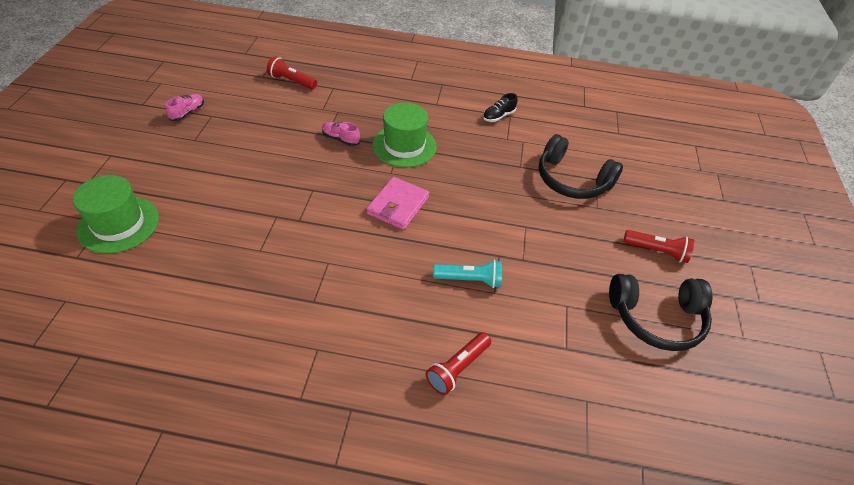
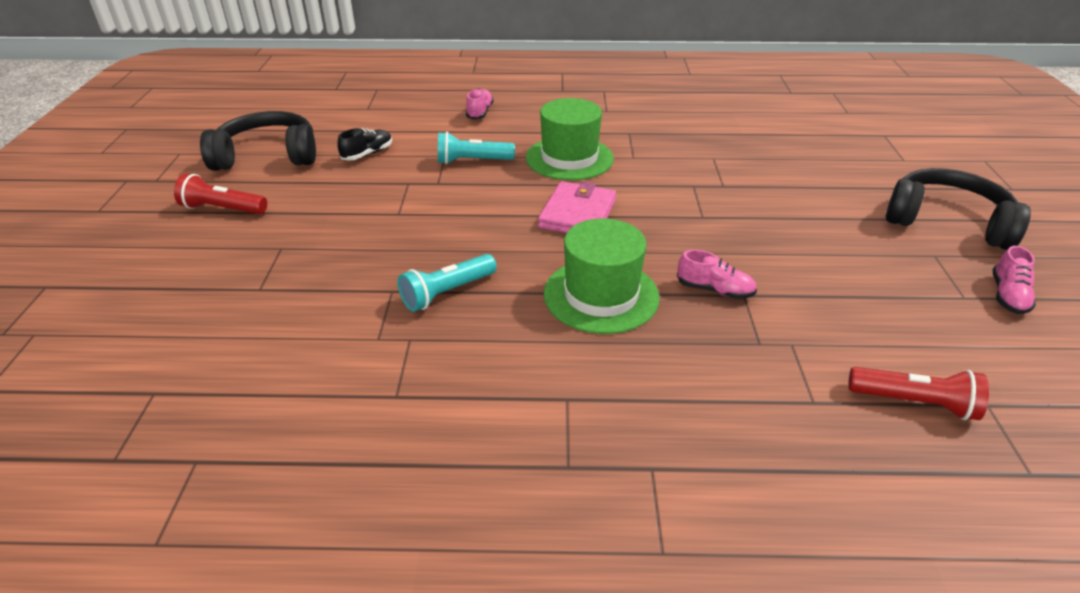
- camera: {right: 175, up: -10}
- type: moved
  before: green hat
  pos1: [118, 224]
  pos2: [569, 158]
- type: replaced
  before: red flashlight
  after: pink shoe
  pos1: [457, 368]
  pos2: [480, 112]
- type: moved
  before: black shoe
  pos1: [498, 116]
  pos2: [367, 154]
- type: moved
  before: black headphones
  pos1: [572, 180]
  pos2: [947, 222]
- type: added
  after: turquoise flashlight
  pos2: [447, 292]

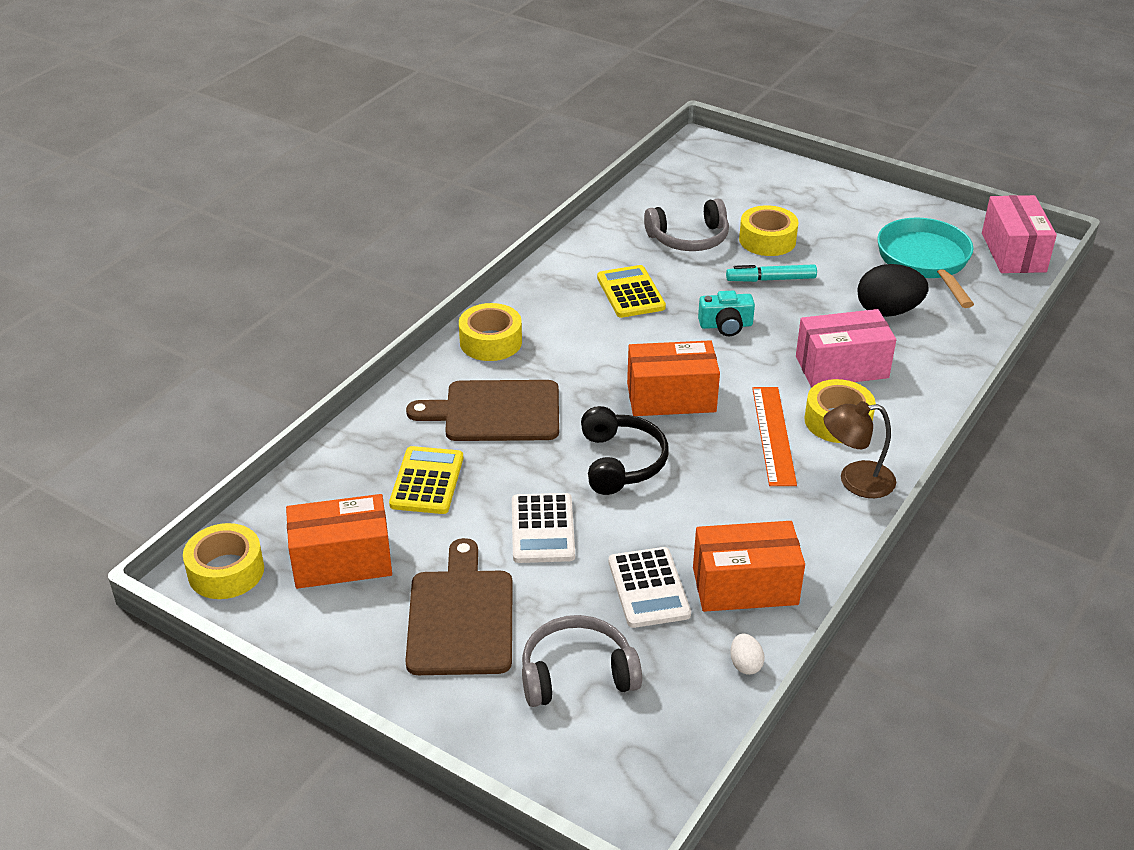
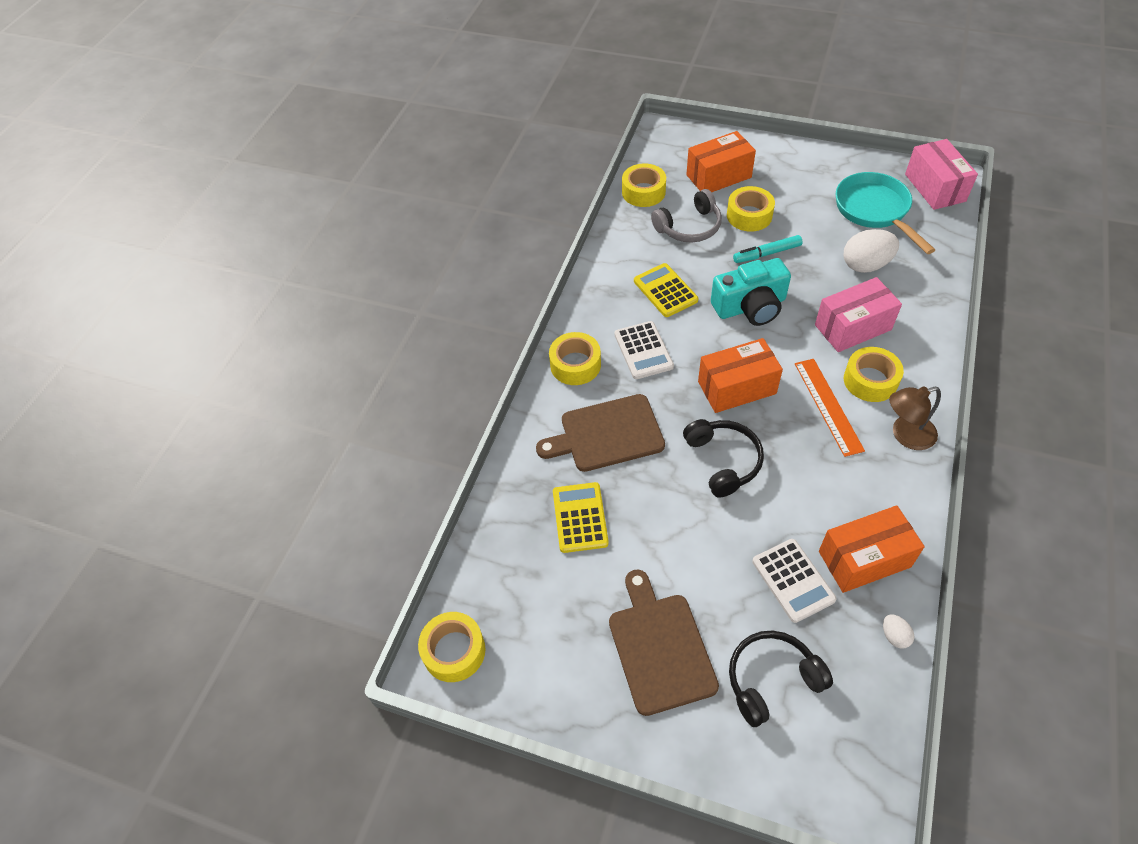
- camera: {right: -10, up: 15}
- type: moved
  before: orange box
  pos1: [342, 561]
  pos2: [718, 176]
- type: moved
  before: white calculator
  pos1: [542, 529]
  pos2: [643, 350]
- type: recoloured
  before: grey headphones
  after: black headphones
  pos1: [577, 674]
  pos2: [771, 680]
- type: resized
  before: turquoise camera
  pos1: [726, 325]
  pos2: [750, 306]
  scale: 1.71
- type: recoloured
  before: black egg
  after: white egg
  pos1: [888, 311]
  pos2: [865, 265]
- type: added
  after: yellow tape
  pos2: [643, 192]

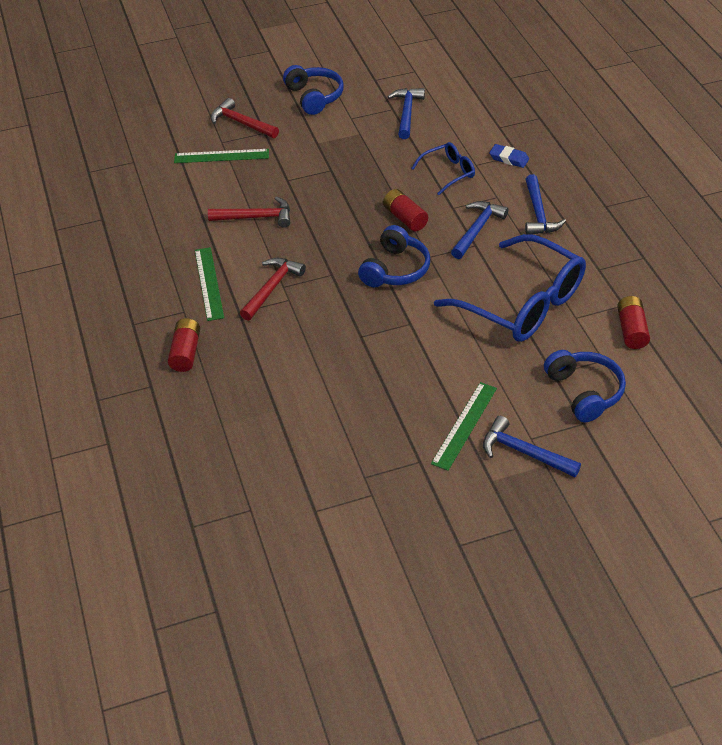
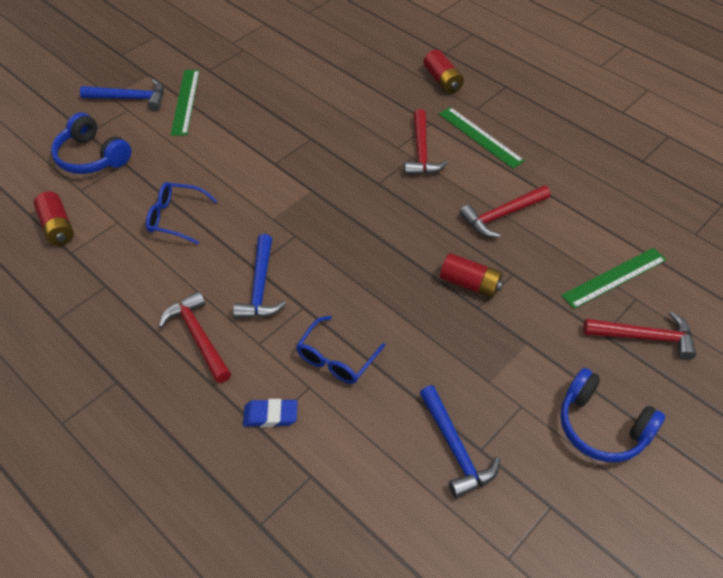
- camera: {right: 150, up: 5}
- type: removed
  before: blue headphones
  pos1: [395, 269]
- type: moved
  before: red battery
  pos1: [405, 218]
  pos2: [470, 284]
- type: resized
  before: blue glasses
  pos1: [523, 304]
  pos2: [175, 218]
  scale: 0.48
- type: recoloured
  before: blue hammer
  after: red hammer
  pos1: [538, 213]
  pos2: [198, 337]

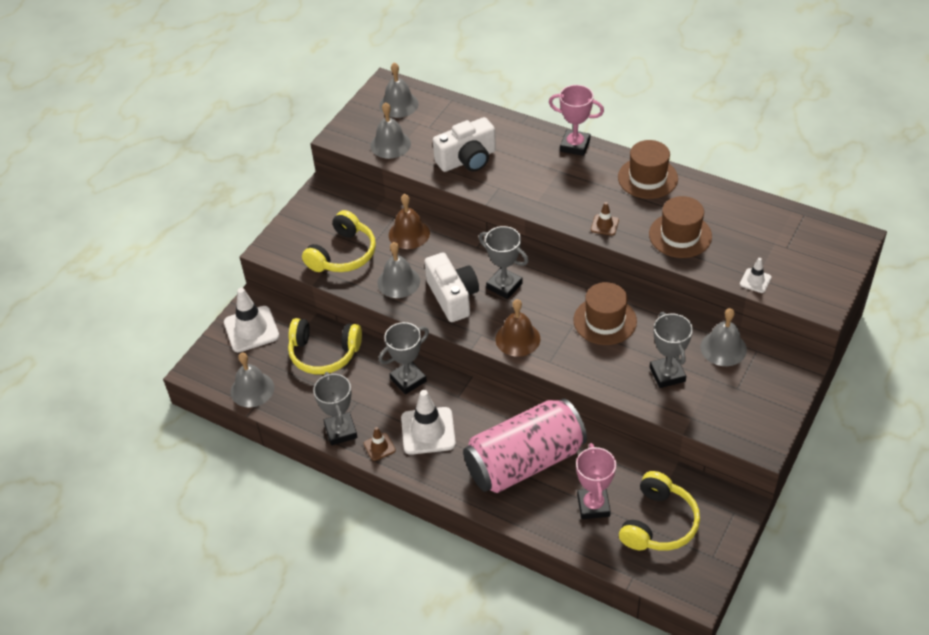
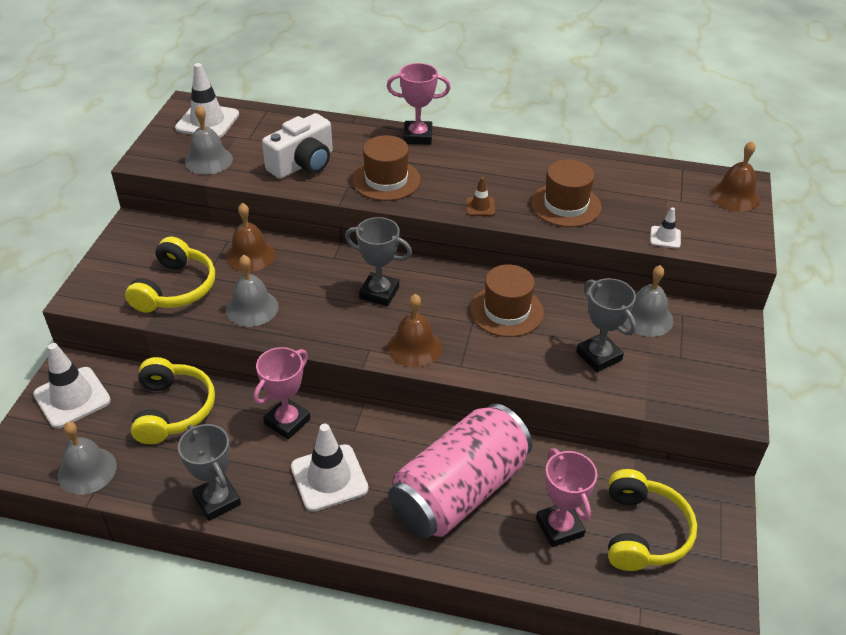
- camera: {right: -20, up: -5}
- type: turned
  before: yellow headphones
  pos1: [324, 353]
  pos2: [173, 410]
  turn: -90
- type: removed
  before: brown traffic cone
  pos1: [379, 447]
- type: replaced
  before: grey bell
  after: white traffic cone
  pos1: [398, 104]
  pos2: [207, 121]
- type: recoloured
  before: grey trophy
  after: pink trophy
  pos1: [408, 380]
  pos2: [287, 421]
- type: removed
  before: white camera
  pos1: [453, 297]
- type: moved
  before: brown hat
  pos1: [647, 178]
  pos2: [386, 180]
- type: added
  after: brown bell
  pos2: [734, 196]

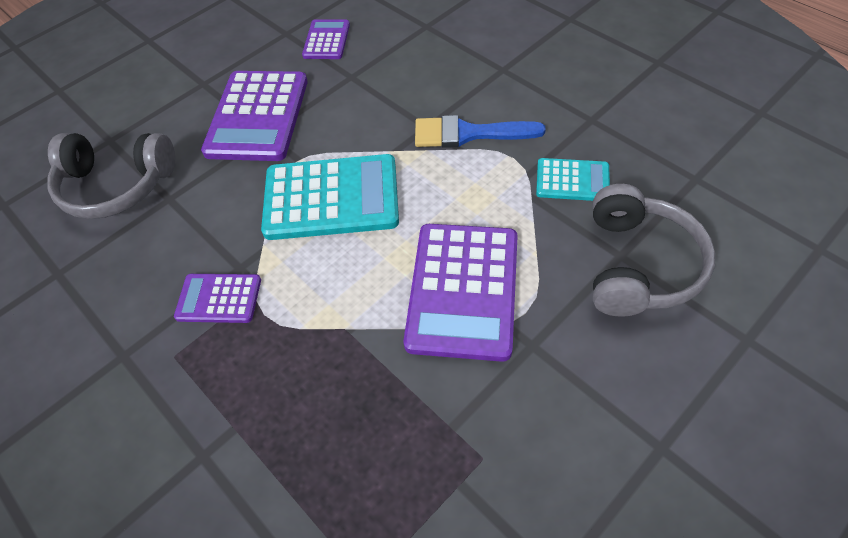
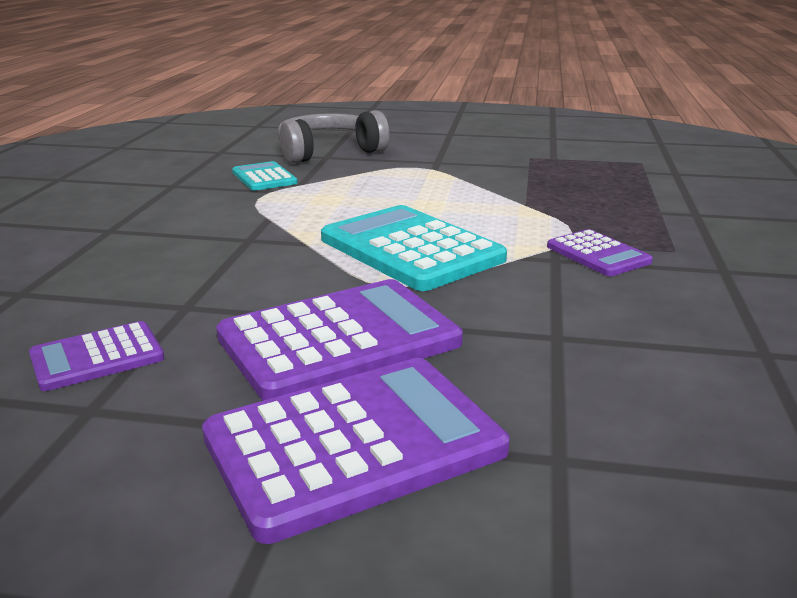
- camera: {right: -130, up: -30}
- type: removed
  before: grey headphones
  pos1: [116, 186]
- type: moved
  before: purple calculator
  pos1: [463, 290]
  pos2: [354, 444]
- type: removed
  before: blue brush
  pos1: [468, 133]

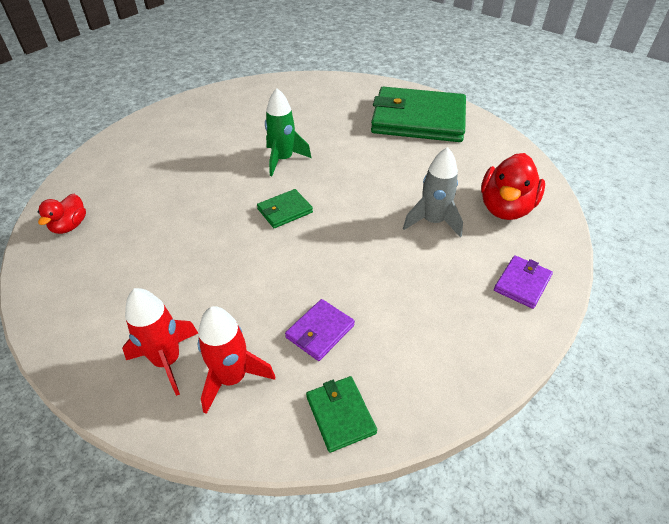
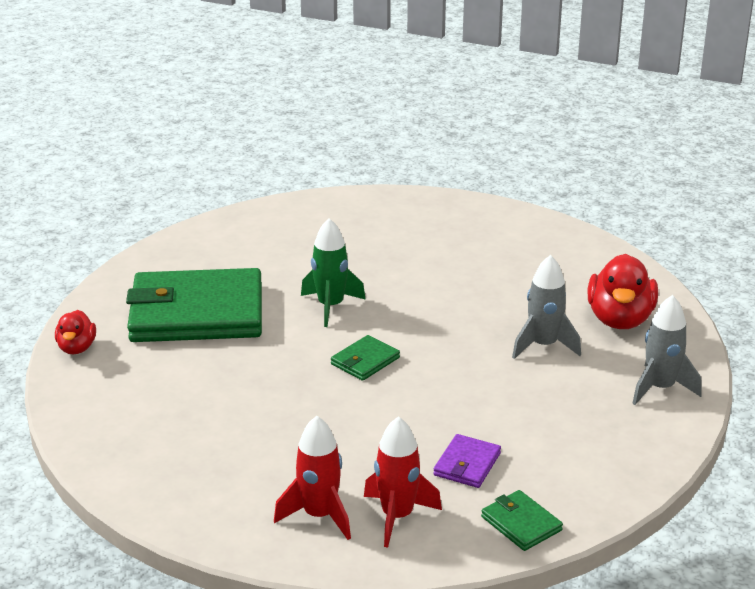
- camera: {right: -15, up: -15}
- type: moved
  before: red duck
  pos1: [70, 226]
  pos2: [77, 348]
- type: moved
  before: green wallet
  pos1: [418, 119]
  pos2: [196, 313]
- type: replaced
  before: purple wallet
  after: grey rocket
  pos1: [522, 283]
  pos2: [660, 388]

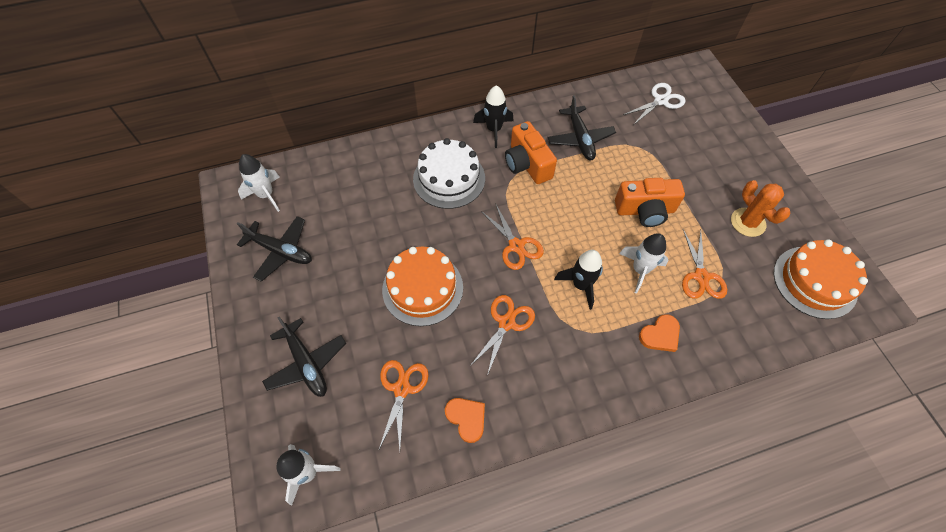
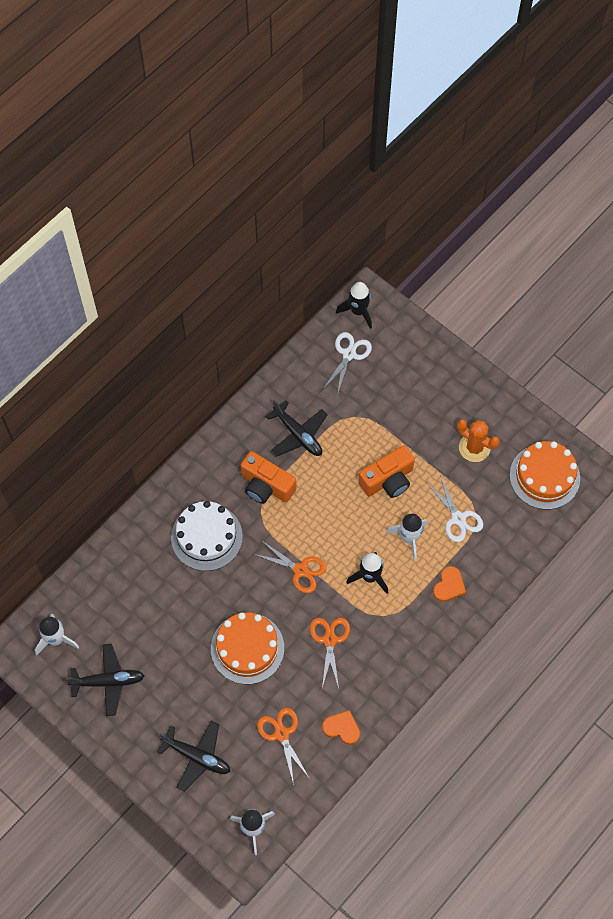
- camera: {right: -30, up: 5}
- type: moved
  before: black rocket
  pos1: [494, 130]
  pos2: [358, 311]
- type: recoloured
  before: orange scissors
  after: white scissors
  pos1: [701, 276]
  pos2: [458, 518]

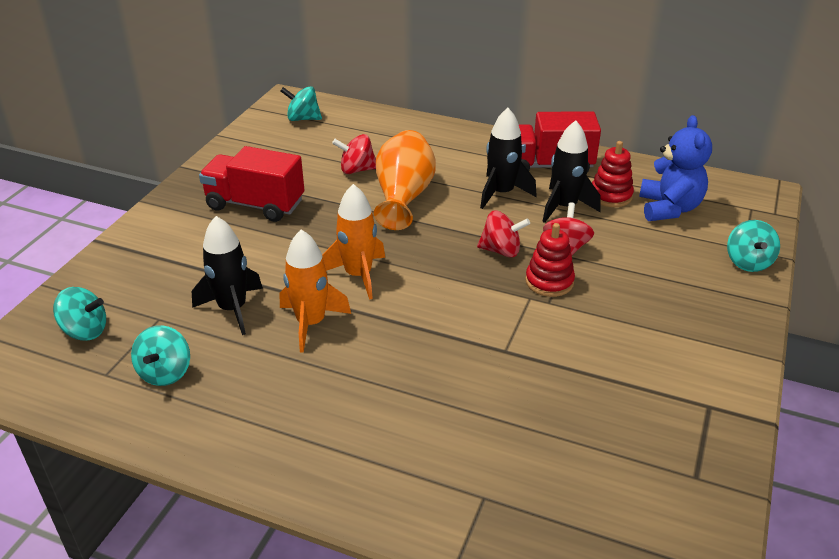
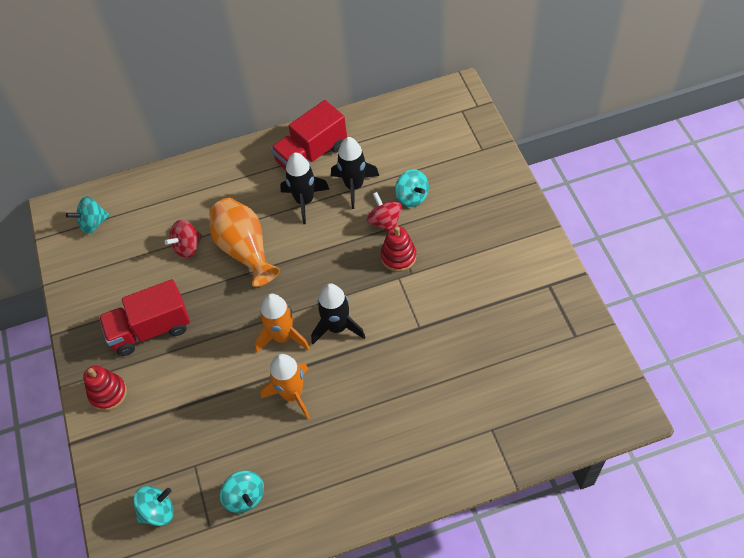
- camera: {right: -35, up: 20}
- type: moved
  before: black rocket
  pos1: [232, 309]
  pos2: [337, 327]
- type: removed
  before: red spinning top
  pos1: [501, 250]
- type: moved
  before: red stacking toy
  pos1: [610, 195]
  pos2: [108, 393]
- type: removed
  before: blue teddy bear
  pos1: [669, 208]
- type: moved
  before: turquoise spinning top
  pos1: [748, 262]
  pos2: [412, 197]

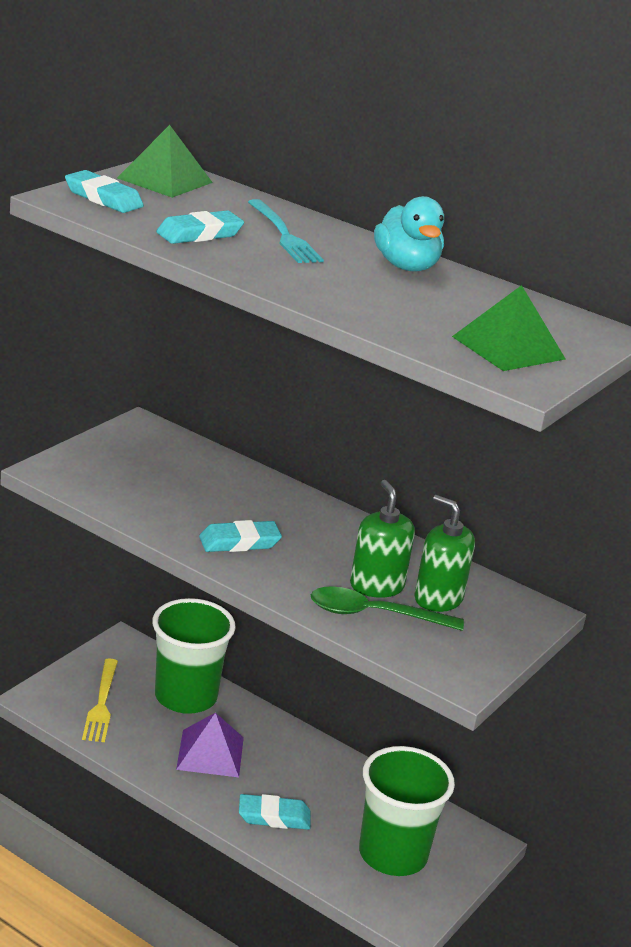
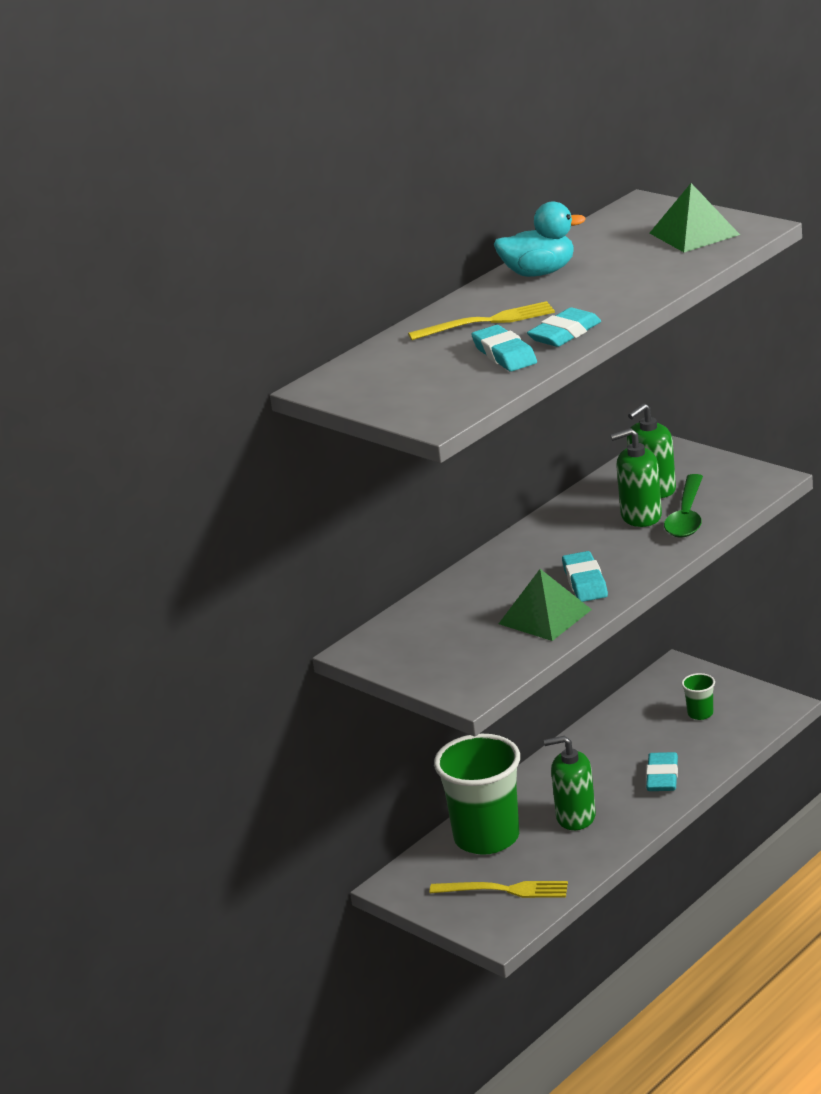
- camera: {right: -75, up: 0}
- type: moved
  before: turquoise eraser
  pos1: [103, 198]
  pos2: [565, 333]
- type: moved
  before: green pyramid
  pos1: [165, 180]
  pos2: [545, 616]
- type: replaced
  before: purple pyramid
  after: green soap dispenser
  pos1: [210, 753]
  pos2: [575, 817]
- type: recoloured
  before: turquoise fork
  after: yellow fork
  pos1: [284, 235]
  pos2: [487, 322]
- type: resized
  before: green cup
  pos1: [392, 854]
  pos2: [700, 713]
  scale: 0.41

